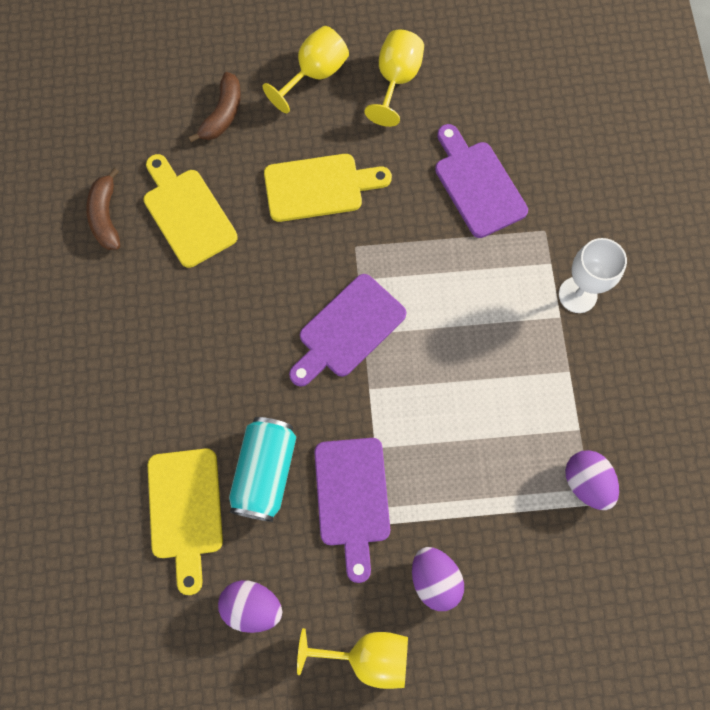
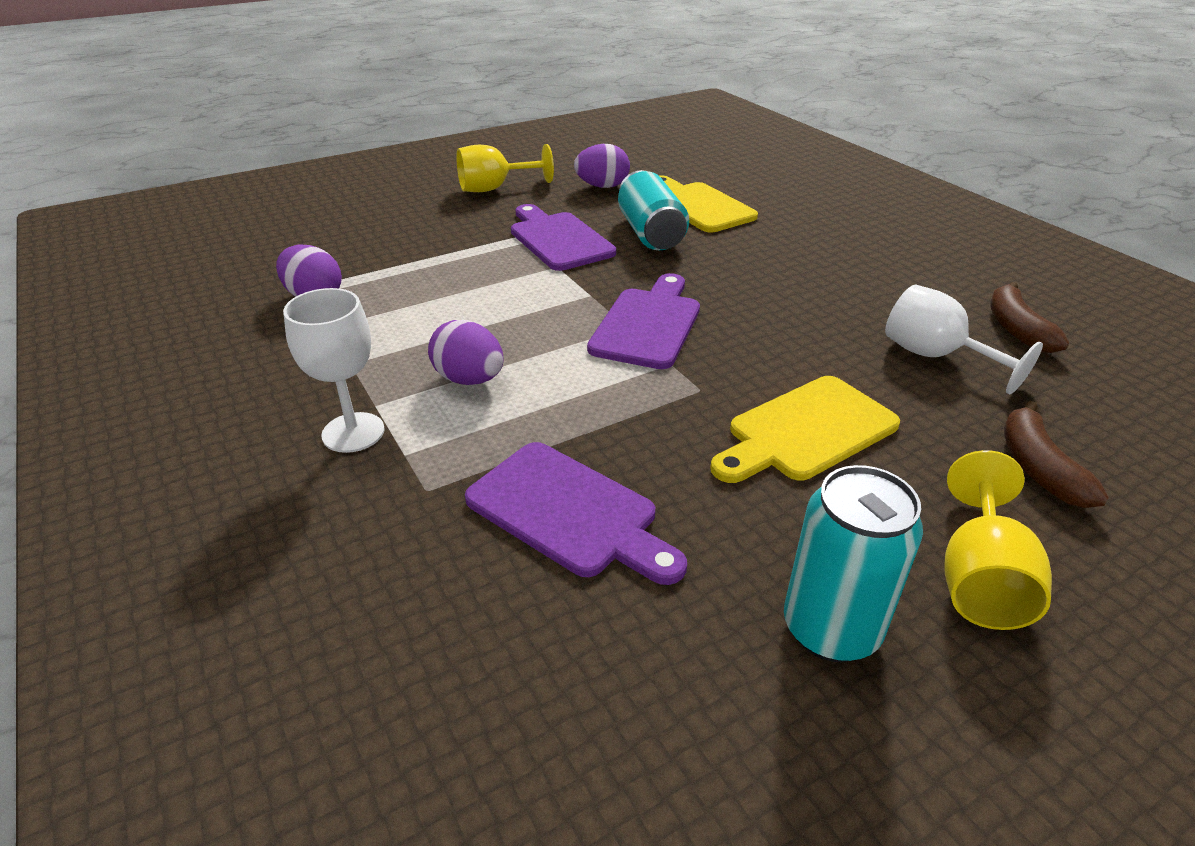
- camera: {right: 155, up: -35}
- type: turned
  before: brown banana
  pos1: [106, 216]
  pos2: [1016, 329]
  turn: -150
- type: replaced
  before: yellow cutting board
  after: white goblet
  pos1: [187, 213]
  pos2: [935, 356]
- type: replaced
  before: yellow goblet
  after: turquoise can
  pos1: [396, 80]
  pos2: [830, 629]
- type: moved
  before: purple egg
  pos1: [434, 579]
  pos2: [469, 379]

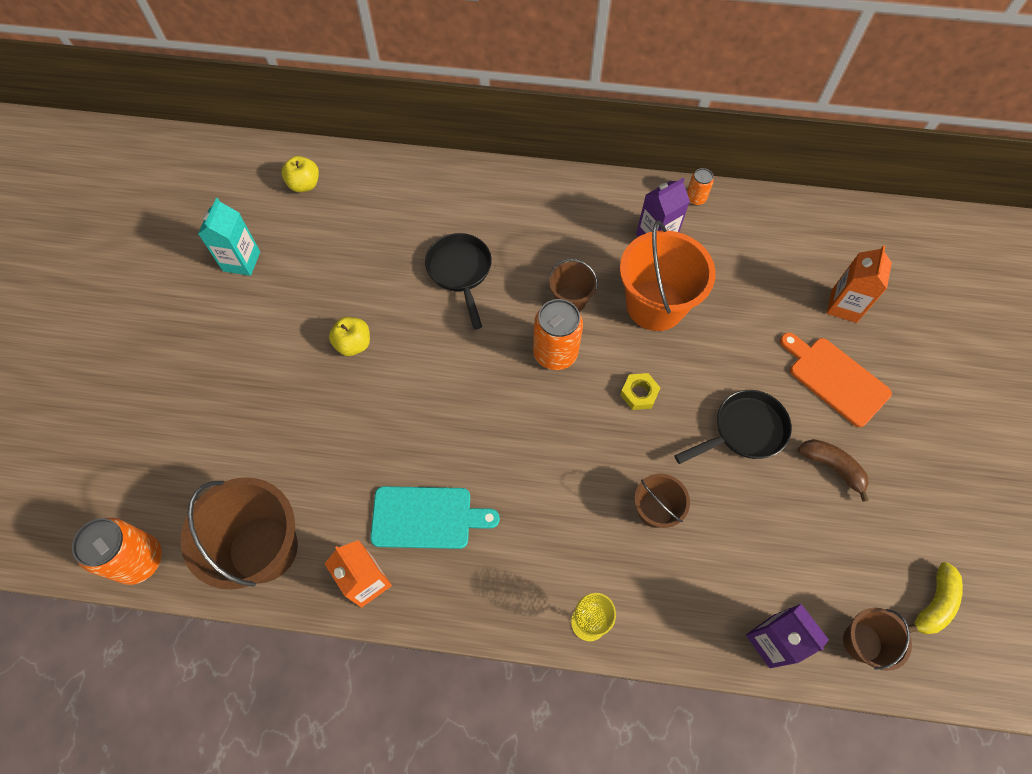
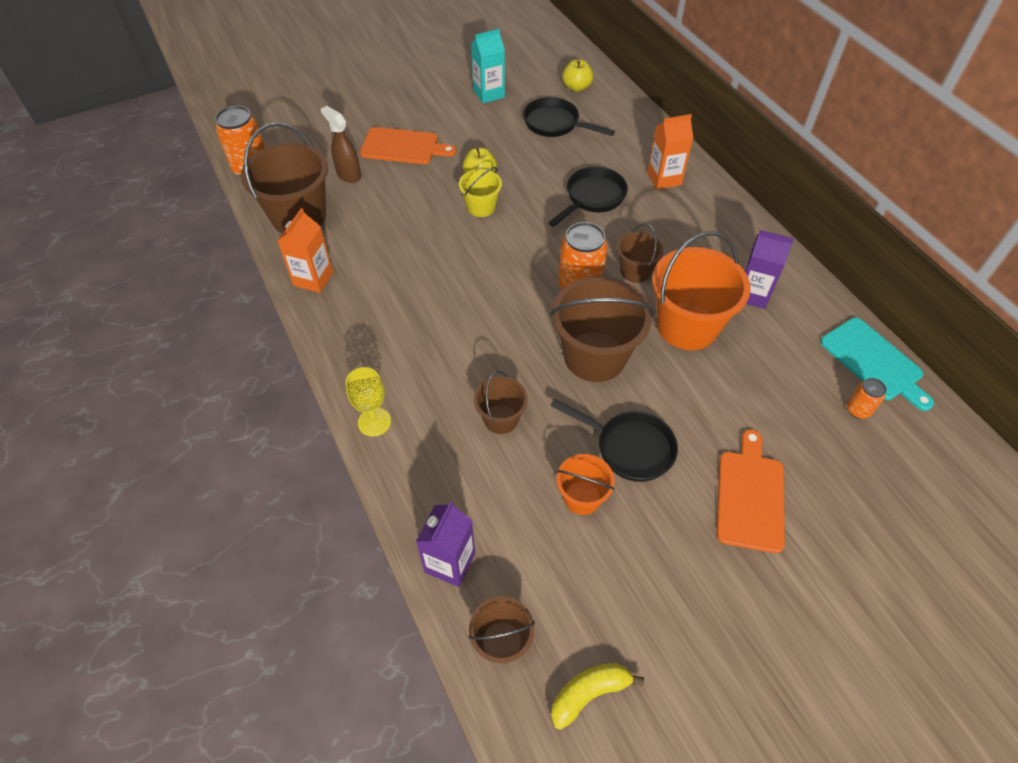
- camera: {right: 55, up: -10}
- type: moved
  before: turquoise cutting board
  pos1: [426, 517]
  pos2: [874, 361]
- type: replaced
  before: yellow nut
  after: brown bucket
  pos1: [639, 393]
  pos2: [594, 356]
- type: moved
  before: orange can
  pos1: [695, 198]
  pos2: [858, 410]
- type: removed
  before: brown banana
  pos1: [832, 467]
- type: moved
  before: orange carton
  pos1: [844, 306]
  pos2: [664, 178]
- type: turned
  before: yellow banana
  pos1: [933, 603]
  pos2: [589, 693]
  turn: 150
- type: added
  after: brown spray bottle
  pos2: [348, 175]
- type: added
  after: orange cutting board
  pos2: [403, 146]
- type: added
  after: yellow bucket
  pos2: [481, 207]
- type: added
  after: black pan
  pos2: [555, 124]
- type: added
  after: orange bucket
  pos2: [582, 497]

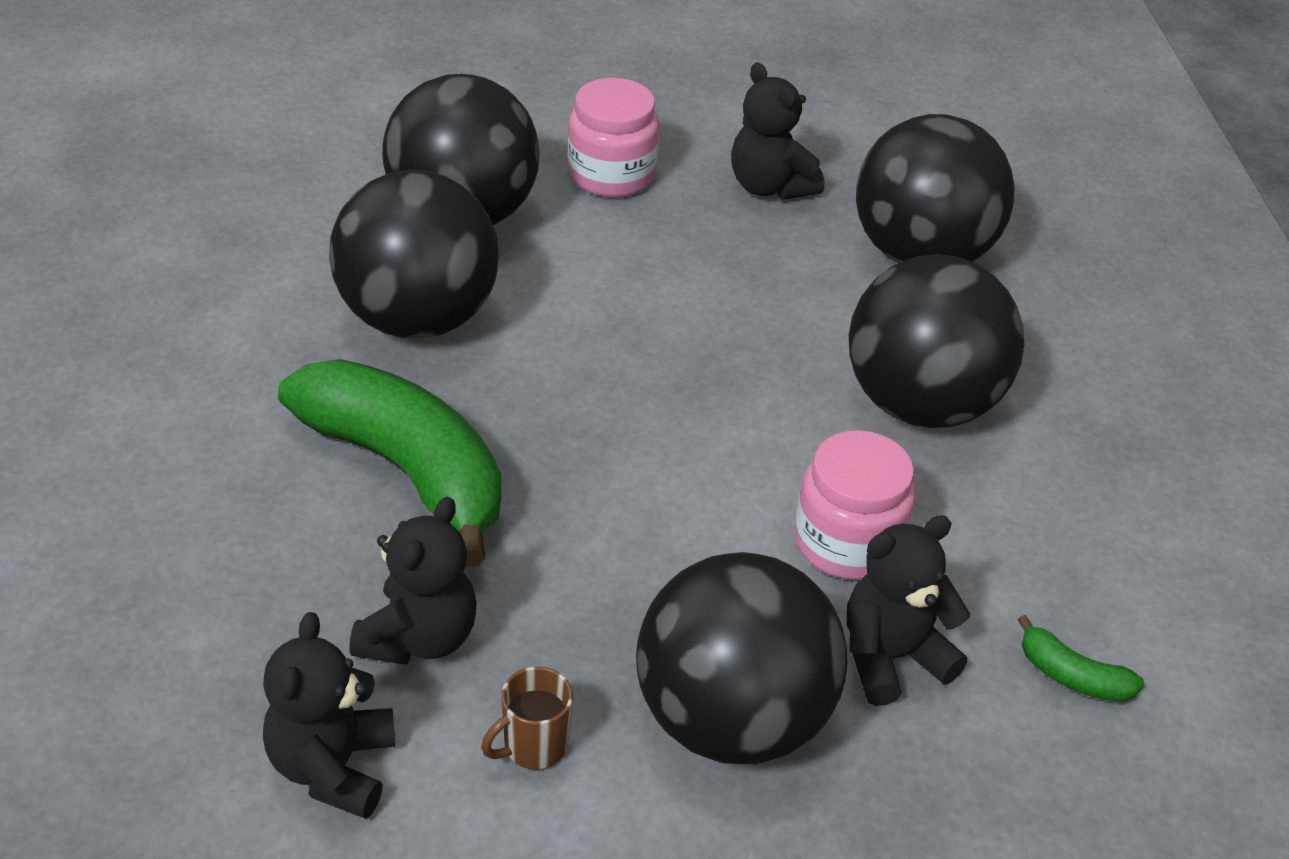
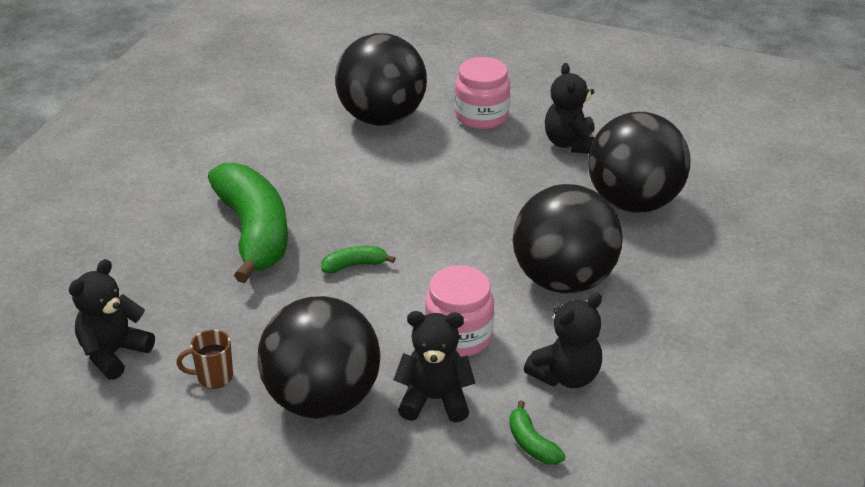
- camera: {right: 30, up: -5}
- type: removed
  before: black ball
  pos1: [417, 319]
- type: moved
  before: black teddy bear
  pos1: [419, 638]
  pos2: [566, 376]
- type: added
  after: green banana
  pos2: [354, 265]

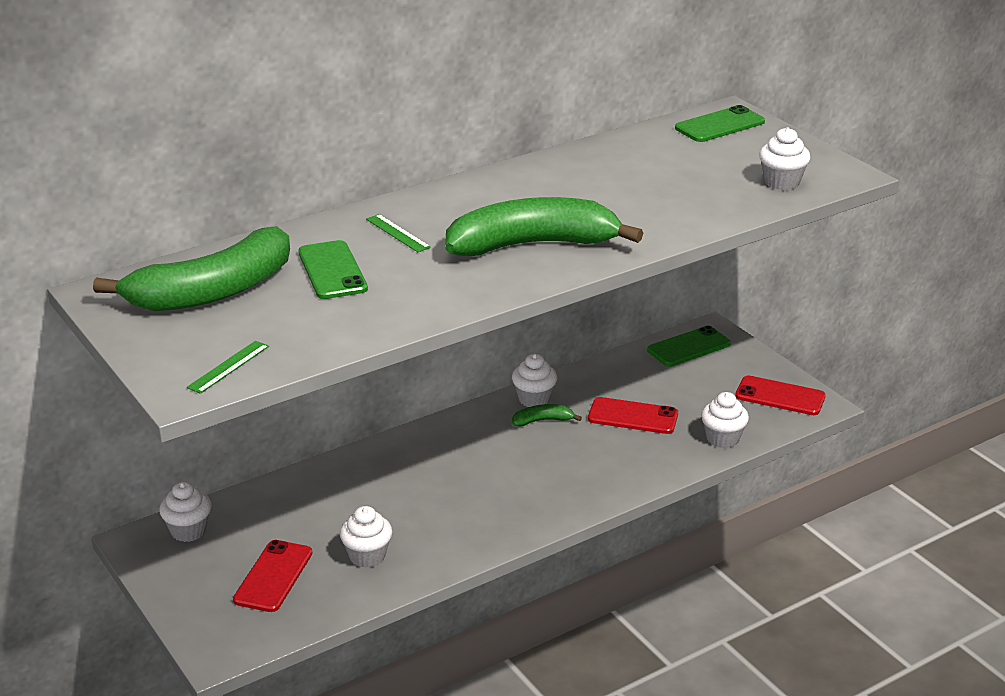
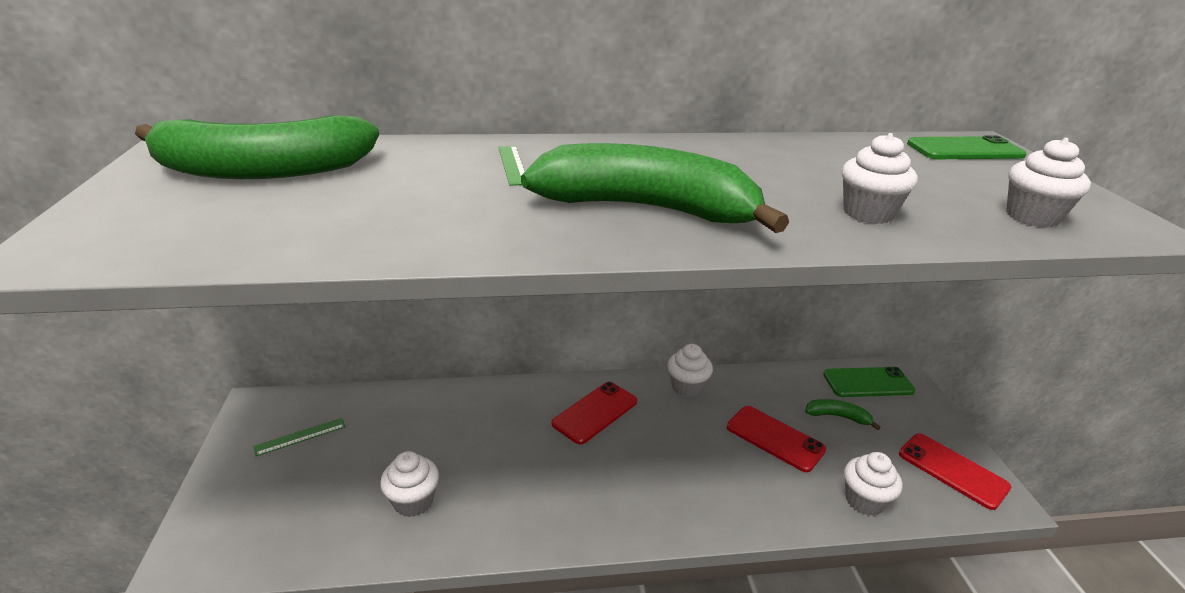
- camera: {right: 25, up: 0}
- type: moved
  before: white cupcake
  pos1: [188, 531]
  pos2: [868, 213]
- type: moved
  before: green ruler
  pos1: [228, 367]
  pos2: [300, 436]
- type: moved
  before: red phone
  pos1: [273, 576]
  pos2: [595, 412]
- type: removed
  before: green phone
  pos1: [332, 271]
- type: moved
  before: green banana
  pos1: [542, 421]
  pos2: [837, 416]

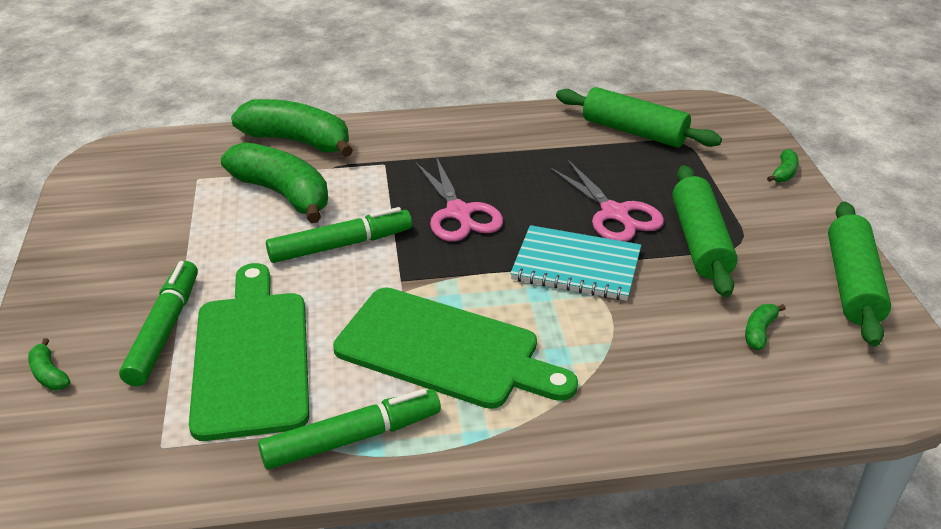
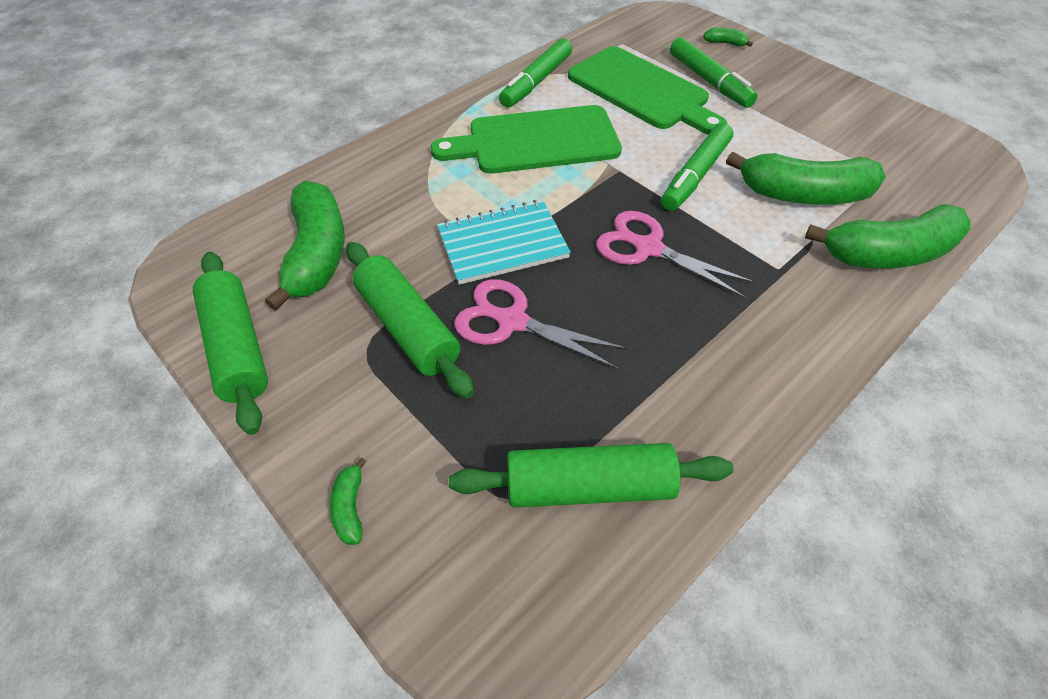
- camera: {right: 145, up: 15}
- type: resized
  before: green banana
  pos1: [759, 331]
  pos2: [317, 254]
  scale: 2.44

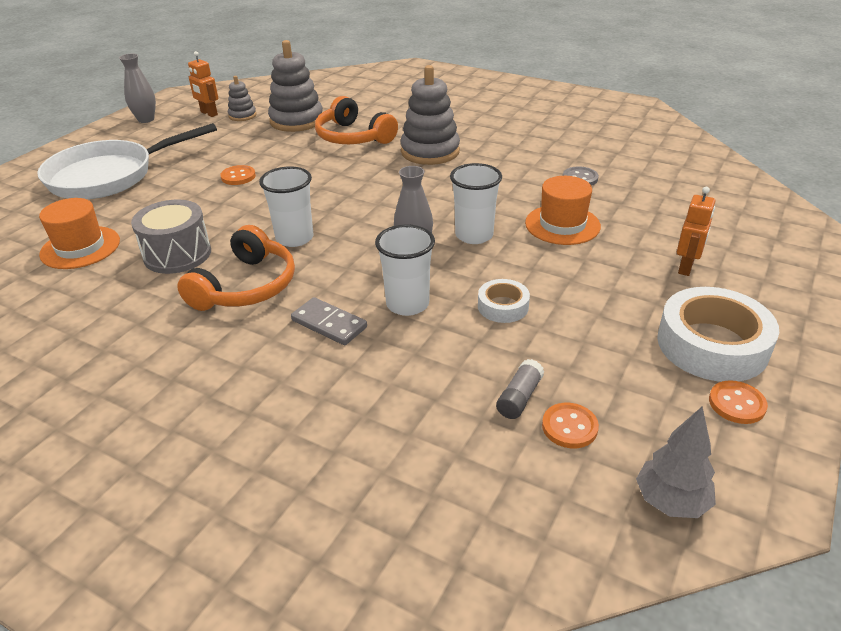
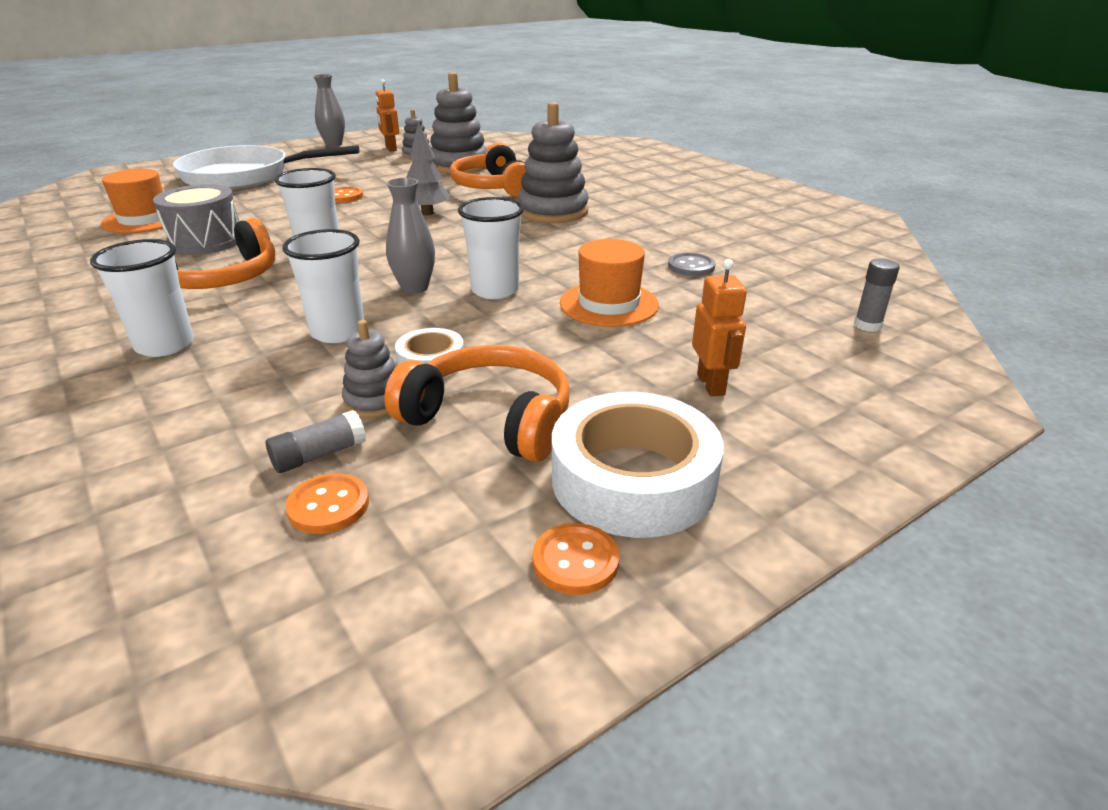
- camera: {right: 25, up: -5}
- type: removed
  before: grey domino
  pos1: [329, 324]
- type: moved
  before: grey tree
  pos1: [671, 502]
  pos2: [427, 213]
- type: turned
  before: orange robot
  pos1: [686, 267]
  pos2: [711, 385]
  turn: -60
- type: added
  after: white cup
  pos2: [165, 345]
- type: added
  after: grey stacking toy
  pos2: [375, 401]
- type: added
  after: orange headphones
  pos2: [490, 419]
- type: added
  after: grey glue stick
  pos2: [867, 325]

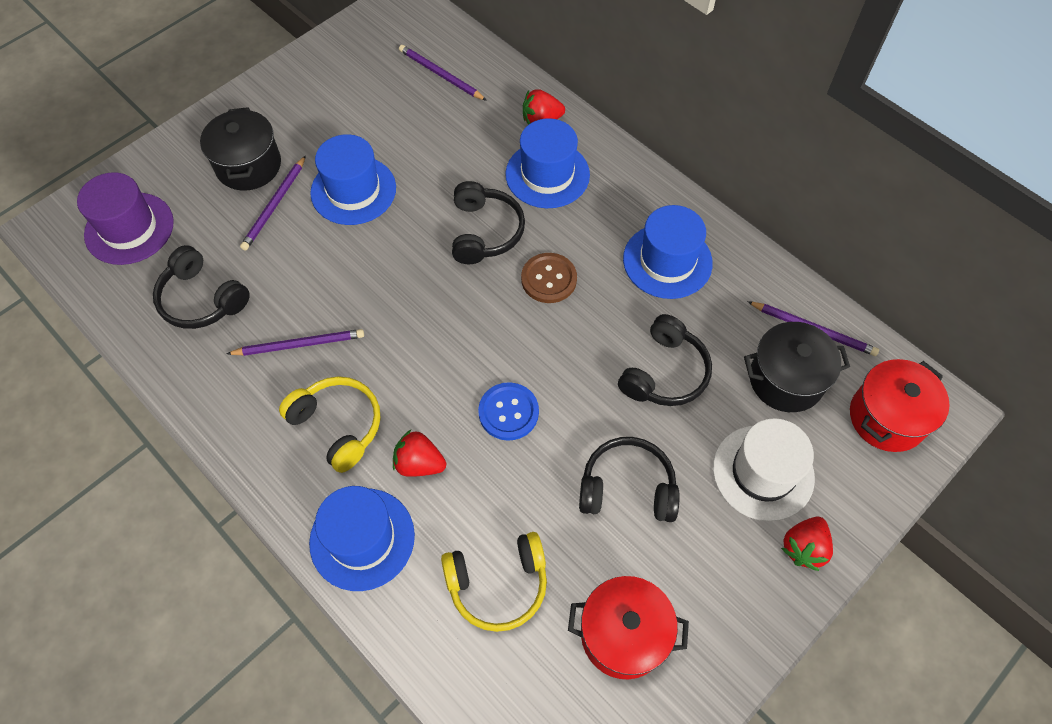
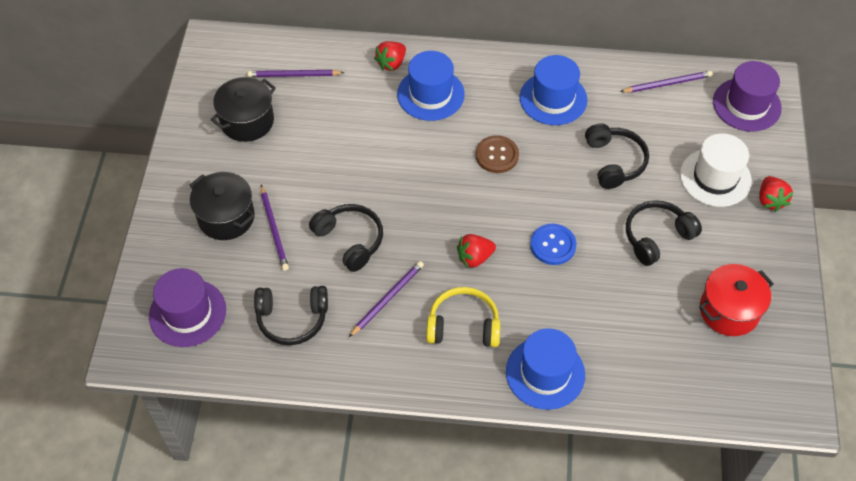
- camera: {right: -40, up: -5}
- type: removed
  before: blue hat
  pos1: [353, 190]
- type: moved
  before: red strawberry
  pos1: [419, 463]
  pos2: [474, 258]
- type: removed
  before: yellow headphones
  pos1: [498, 584]
- type: moved
  before: black headphones
  pos1: [485, 232]
  pos2: [350, 240]
- type: moved
  before: black pot
  pos1: [786, 379]
  pos2: [247, 121]
- type: replaced
  before: red pot
  after: purple hat
  pos1: [887, 417]
  pos2: [746, 105]

